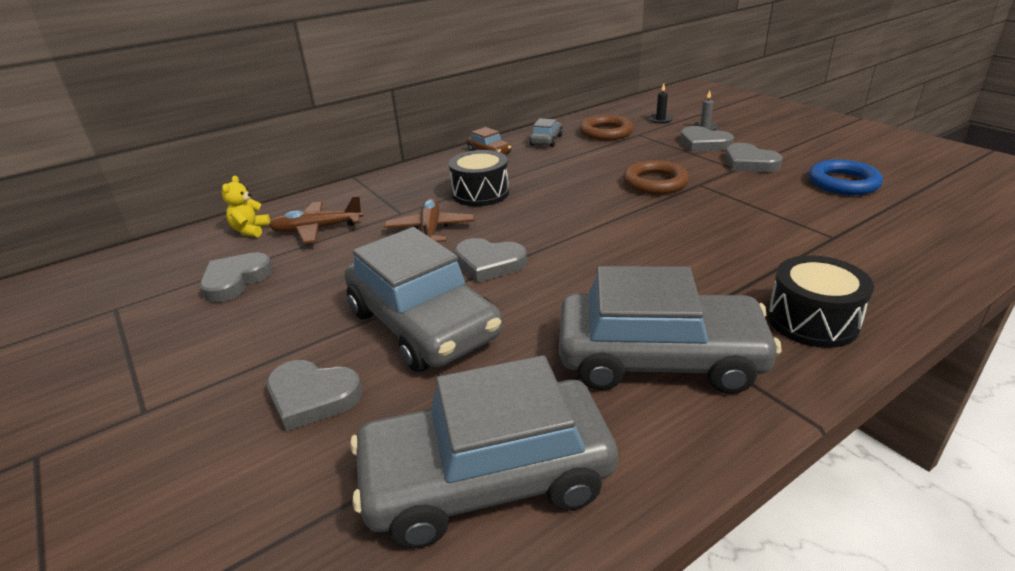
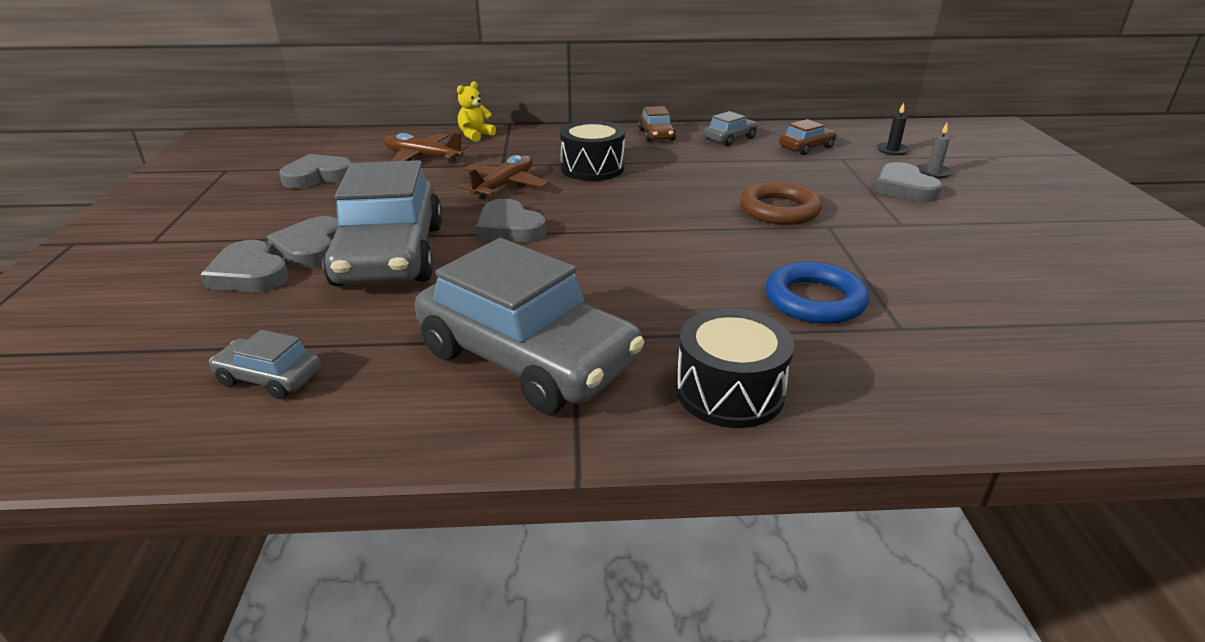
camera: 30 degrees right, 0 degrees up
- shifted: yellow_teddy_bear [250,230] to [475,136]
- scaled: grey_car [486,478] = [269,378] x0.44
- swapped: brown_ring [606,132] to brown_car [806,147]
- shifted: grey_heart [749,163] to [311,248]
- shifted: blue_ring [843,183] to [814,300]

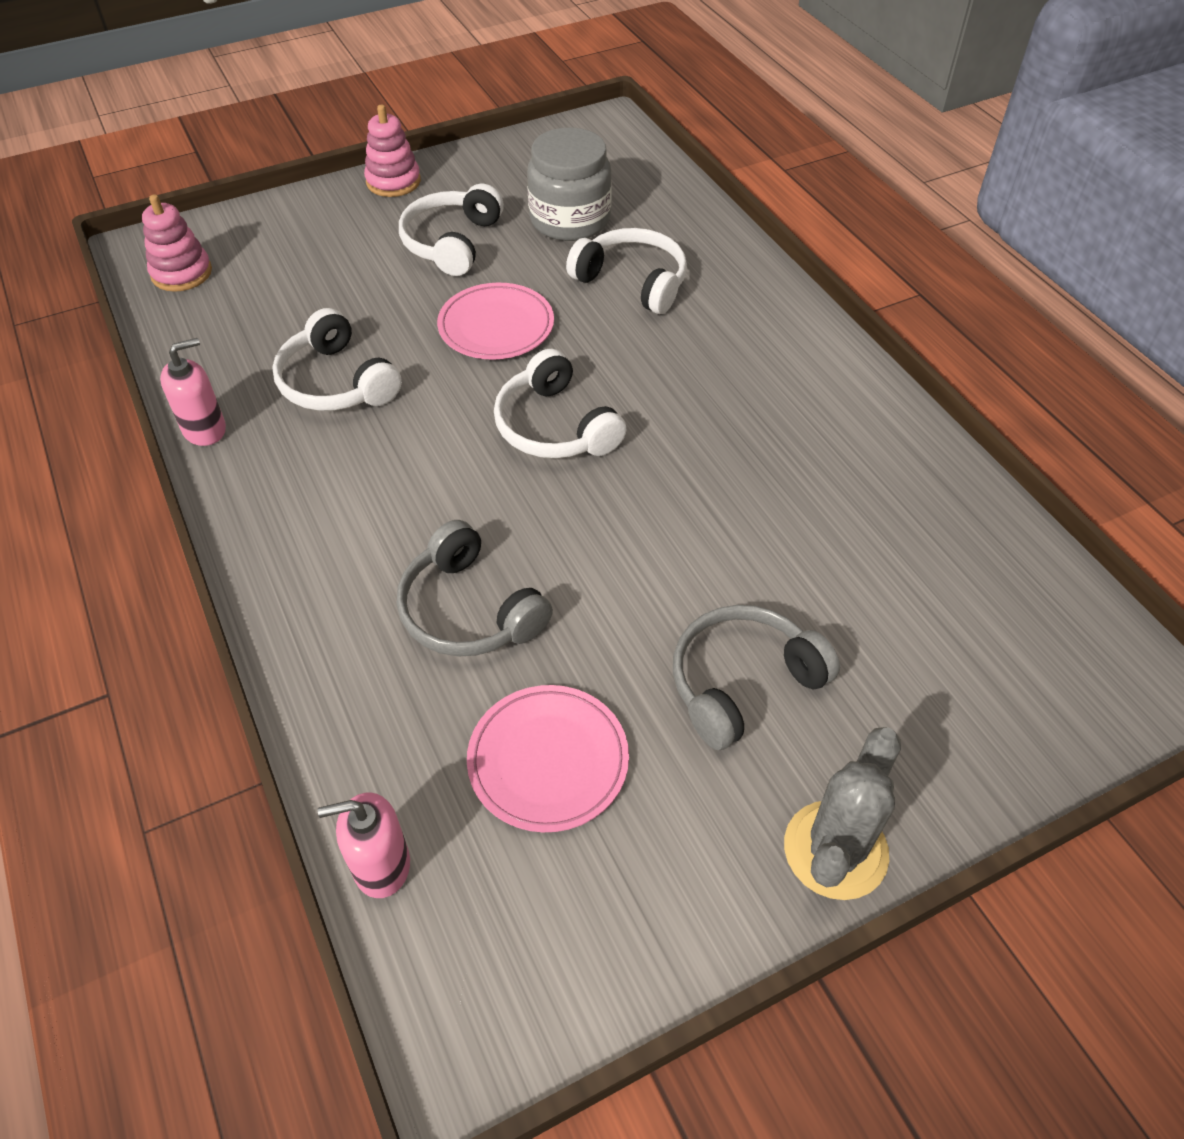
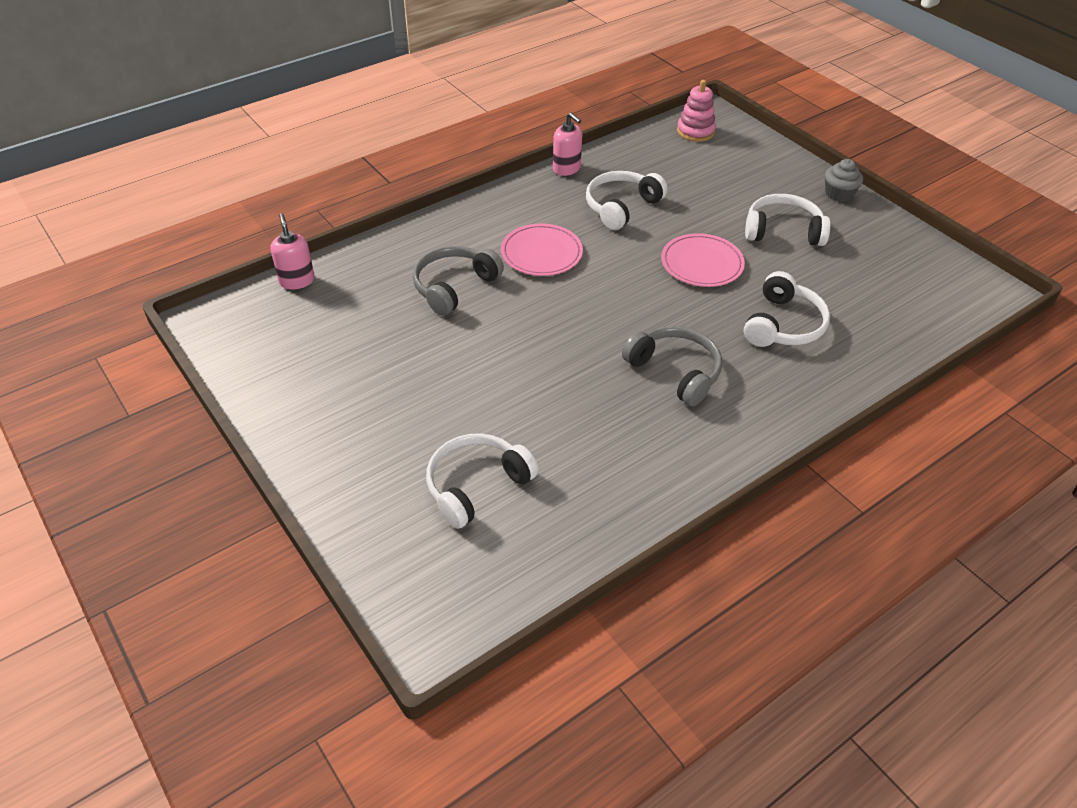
camera: 80 degrees right, 5 degrees down
- swapped: pink_stacking_toy [393,182] to grey_cupcake [838,194]
- shifted: pink_plate [548,760] to [541,253]
- shifted: white_headphones [554,427] to [476,485]
- gone: grey_jar [570,220]
- shifted: grey_headphones [742,682] to [675,371]
- gone: grey_cactus [835,850]

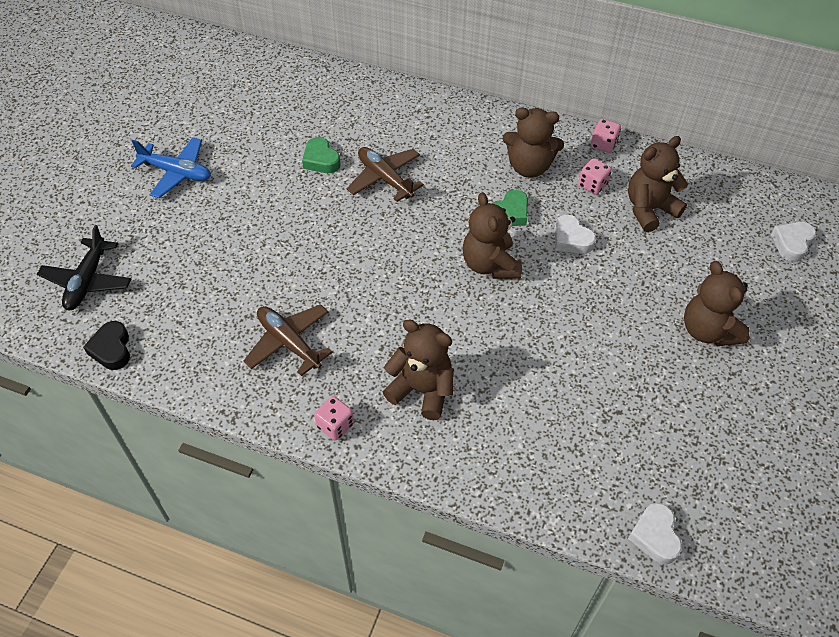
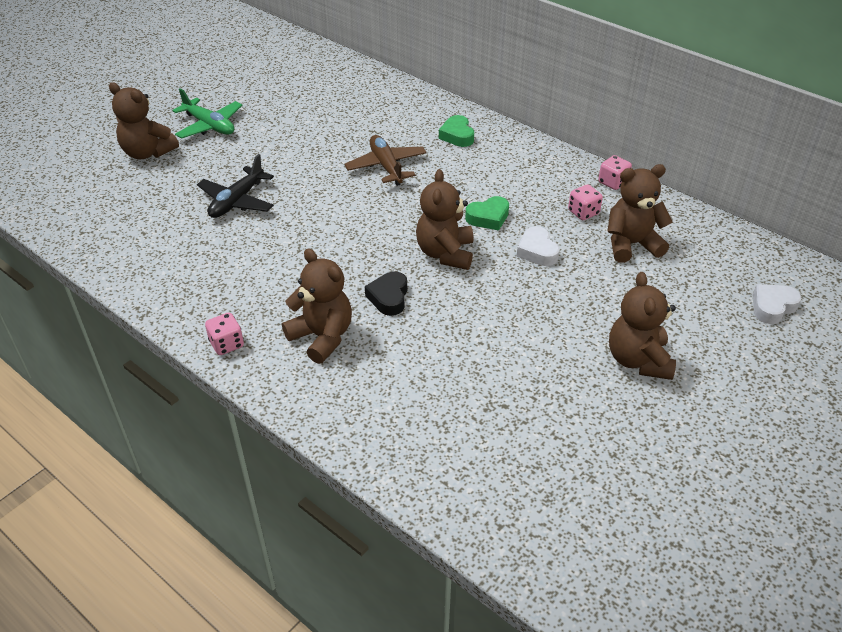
camera: 20 degrees right, 10 degrees down
- shifted: black_plane [87,281] to [237,201]
- shifted: black_heart [112,349] to [389,297]
- repainted: blue_plane [176,173] to green_plane [209,126]
- gone: brown_plane [289,343]
- shifted: green_heart [321,160] to [457,135]
- shifted: brown_teddy_bear [529,167] to [148,153]
- gone: white_heart [655,536]

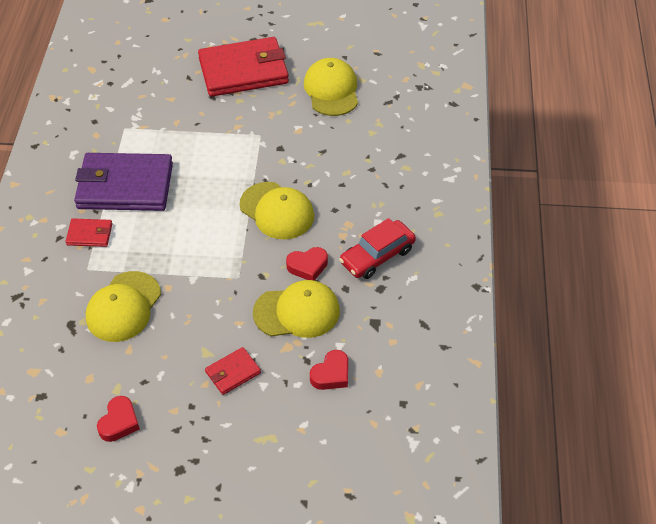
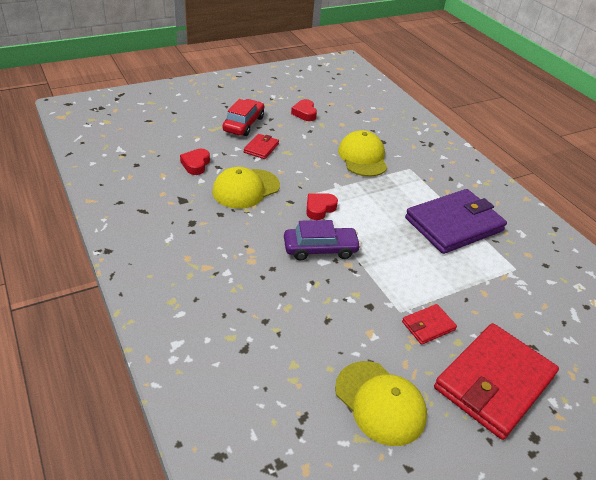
camera: 145 degrees right, 10 degrees down
- shifted: red_wallet [90,234] to [428,326]
- swapped: yellow_cap [277,211] to purple_car [320,249]
- shifted: red_heart [307,266] to [319,209]
- shifted: red_car [377,256] to [243,124]

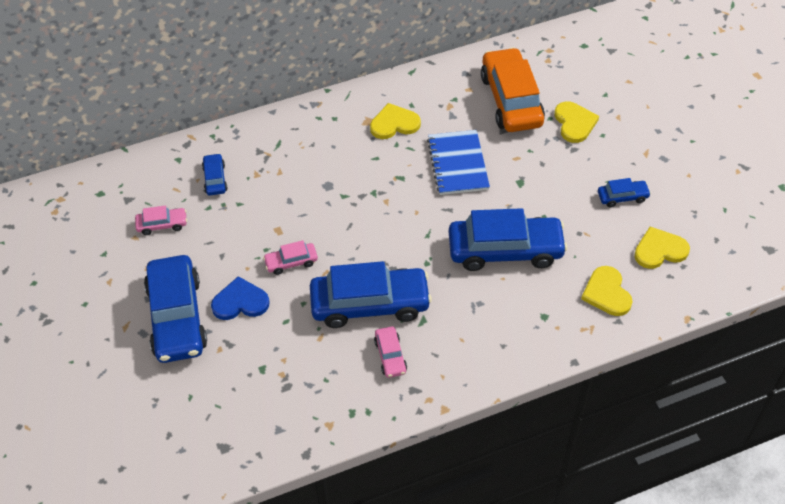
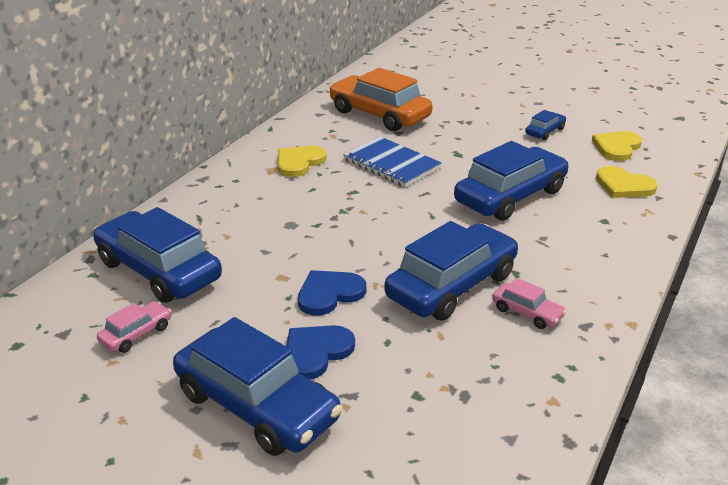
camera: 40 degrees left, 20 degrees down
- scaled: blue_car [215,179] = [158,270] x2.19
- swapped: pink_car [291,262] to blue_heart [329,294]
- gone: yellow_heart [574,123]

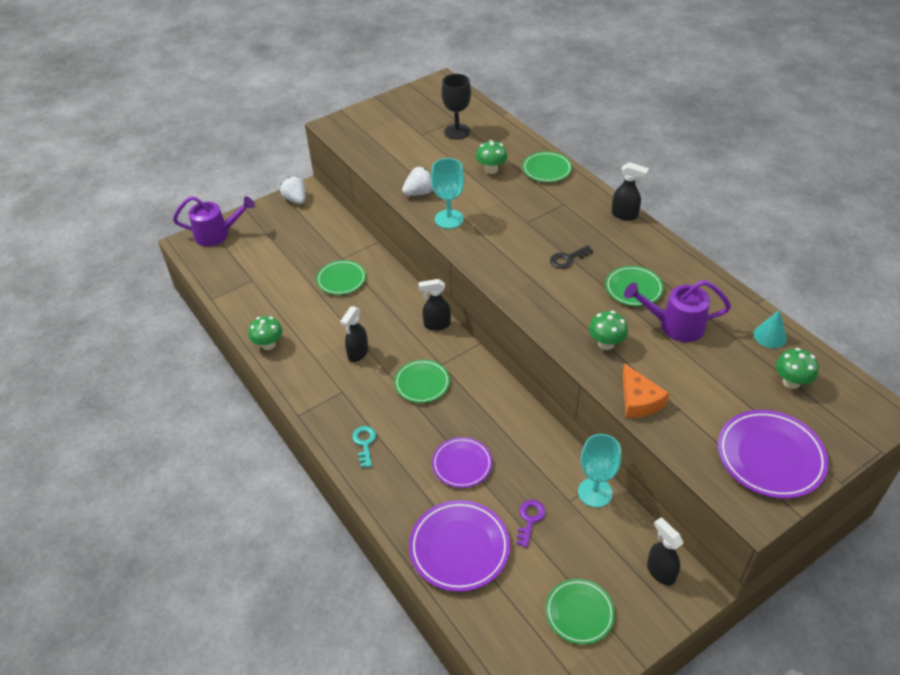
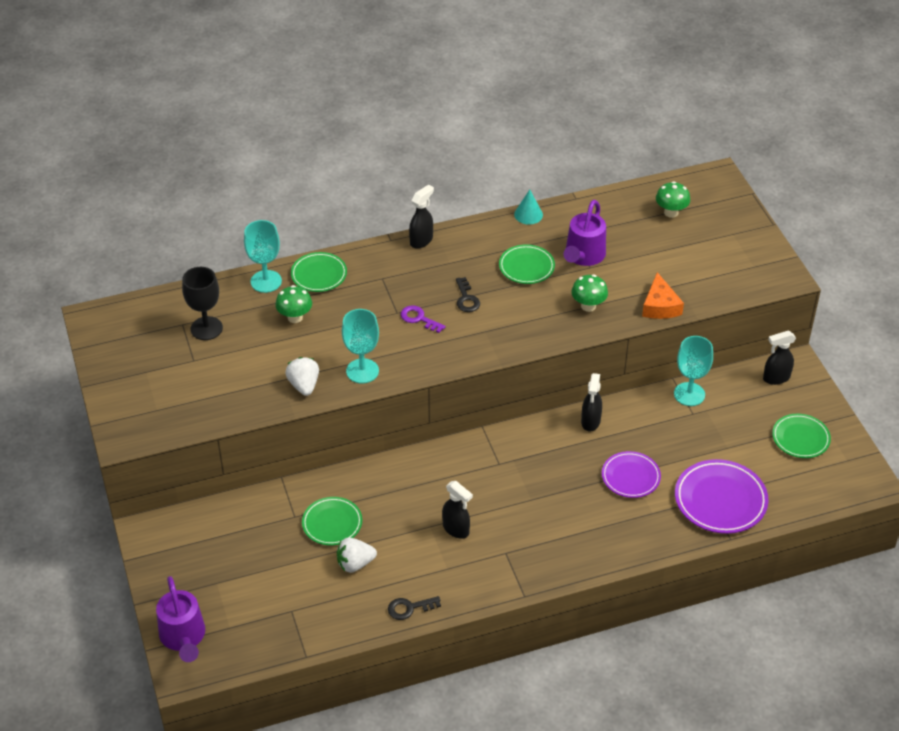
camera: 75 degrees left, 0 degrees up
- rotated: purple_watering_can [217,234] = [183,638] 150 degrees clockwise
- swapped: green_mushroom [268,344] to black_key [409,608]
- shifted: white_strawberry [296,199] to [355,564]
- gone: turquoise_key [364,443]
- gone: green_plate [422,383]
- shifted: black_spray_bottle [436,325] to [590,422]
- shifted: purple_key [530,519] to [418,318]
- rotated: orange_cheese [639,400] = [660,306] 90 degrees clockwise
- gone: purple_plate [770,457]
- shifted: turquoise_cone [770,336] to [528,214]
- new: turquoise_goblet [266,281]

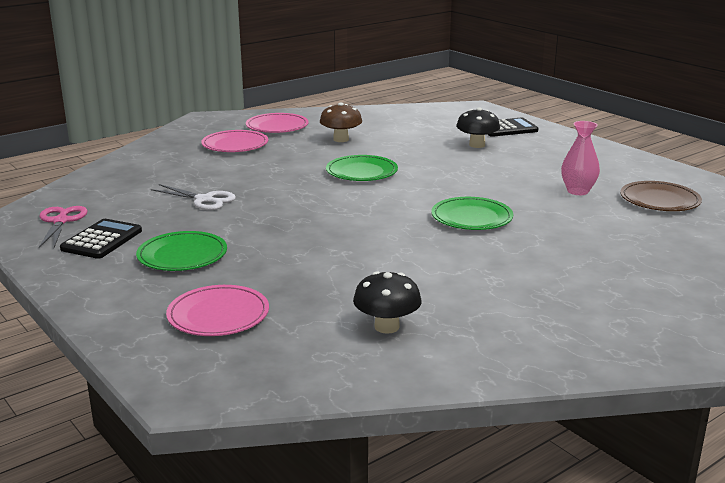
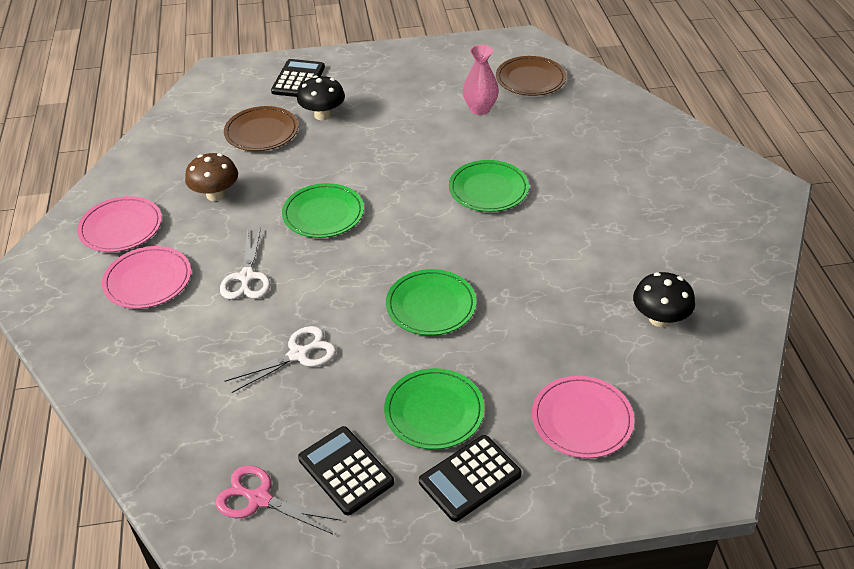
camera: 60 degrees left, 20 degrees up
- new: white_scissors [247,277]
- new: brown_plate [261,132]
- new: green_plate [431,305]
- new: black_calculator [470,478]

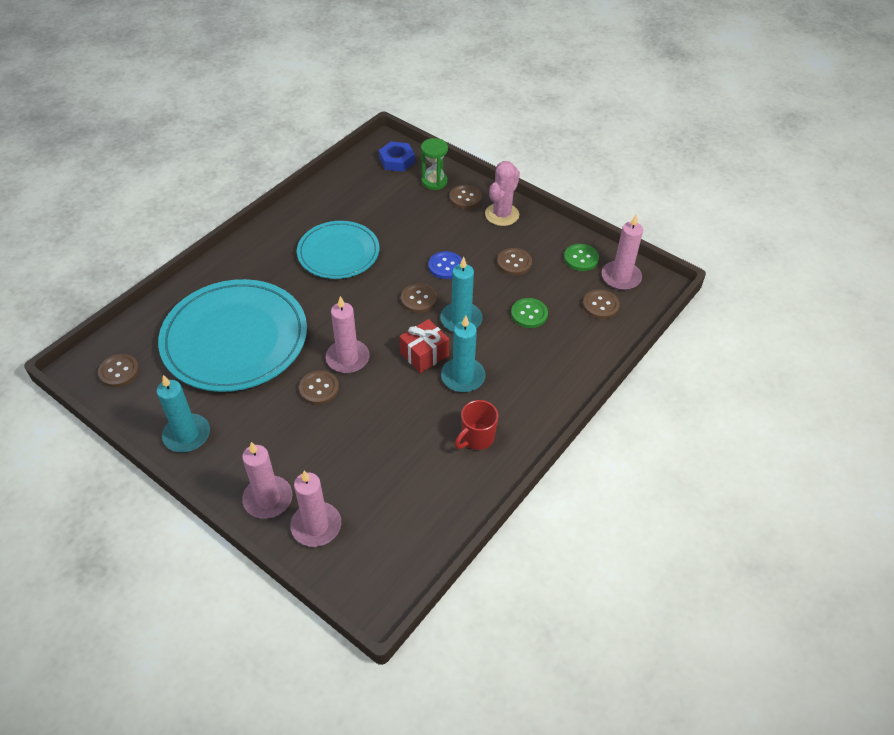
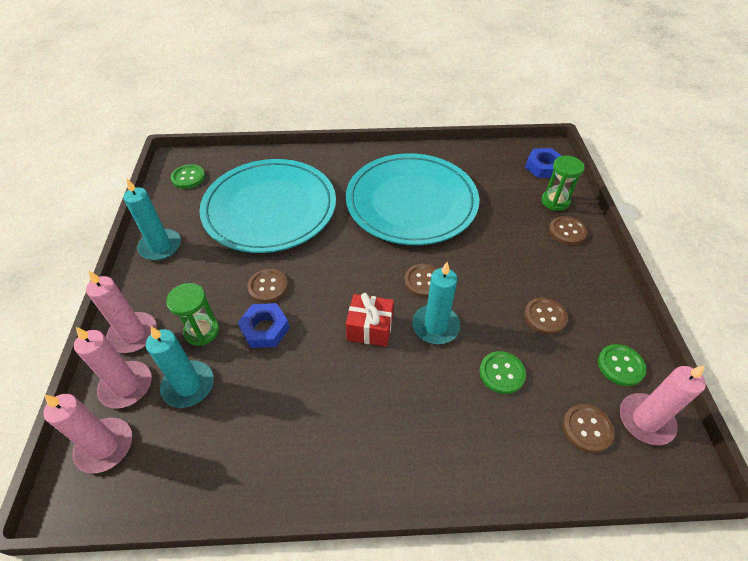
camera: 50 degrees right, 0 degrees up
- repainted: brown_button [119,371] to green_button [188,177]
- scaled: turquoise_plate [338,253] = [411,202] x1.62
- shifted: pink_candle [347,358] to [105,446]
- gone: blue_button [445,266]
- shifted: turquoise_candle [463,377] to [188,385]
- gone: red_mug [476,438]
- gone: pink_cactus [502,214]
- new: green_hourglass [202,331]
- new: blue_nut [265,329]

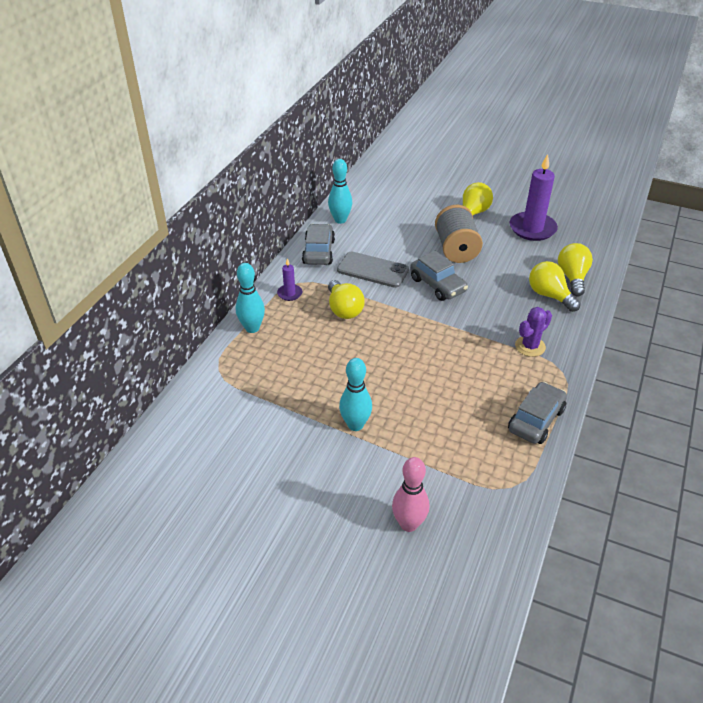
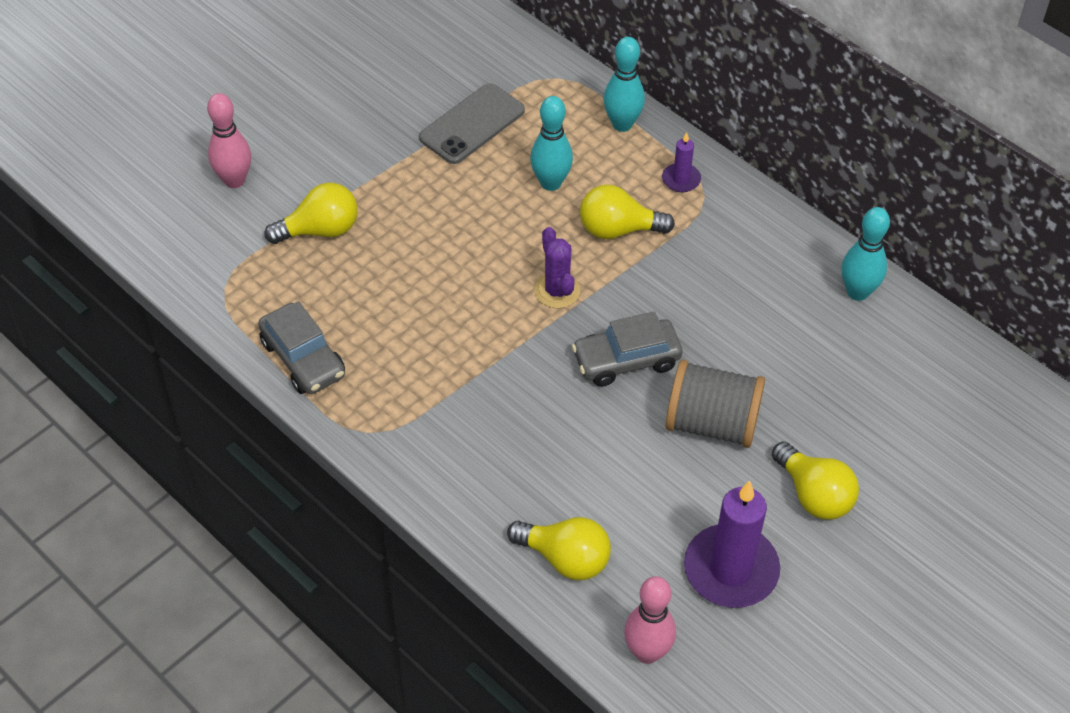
camera: 110 degrees right, 10 degrees up
- gone: grey_car [319,252]
- shifted: grey_phone [372,270] to [472,124]
- shifted: turquoise_bowling_pin [355,425] to [551,183]
- shifted: purple_cactus [530,346] to [557,291]
- shifted: yellow_light_bulb [549,295] to [320,230]
- new: pink_bowling_pin [647,652]

